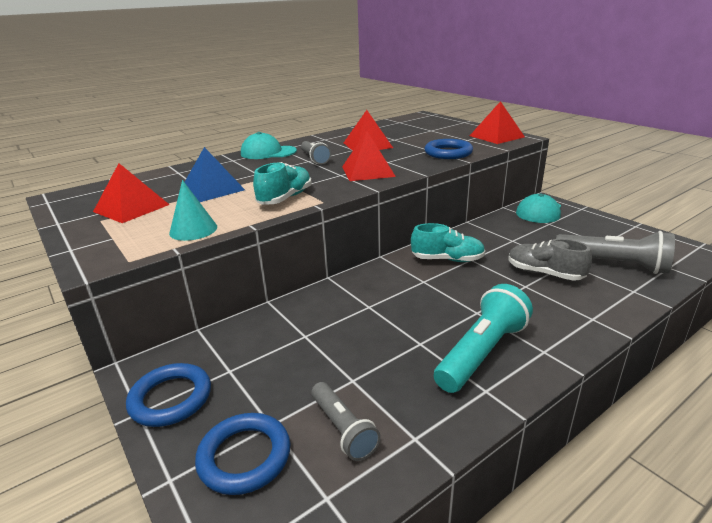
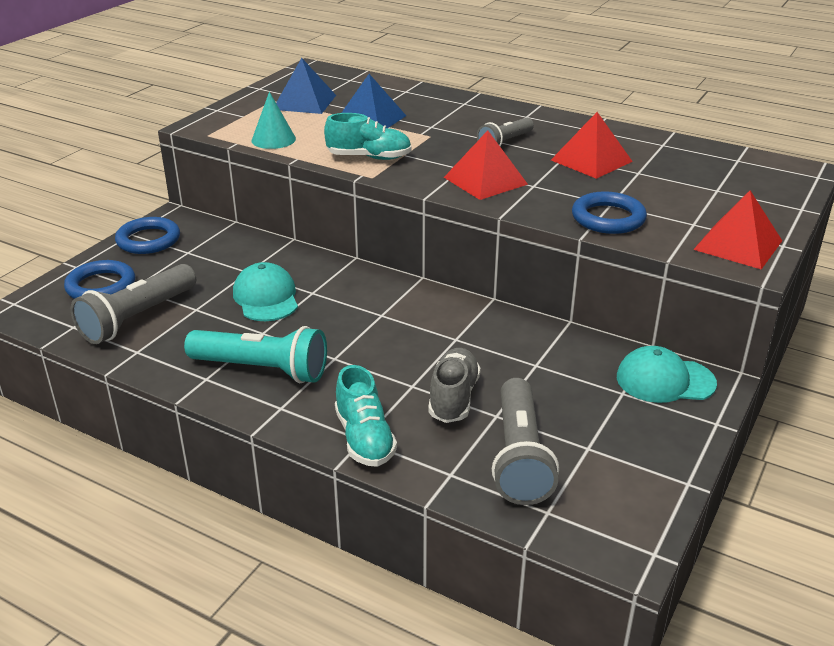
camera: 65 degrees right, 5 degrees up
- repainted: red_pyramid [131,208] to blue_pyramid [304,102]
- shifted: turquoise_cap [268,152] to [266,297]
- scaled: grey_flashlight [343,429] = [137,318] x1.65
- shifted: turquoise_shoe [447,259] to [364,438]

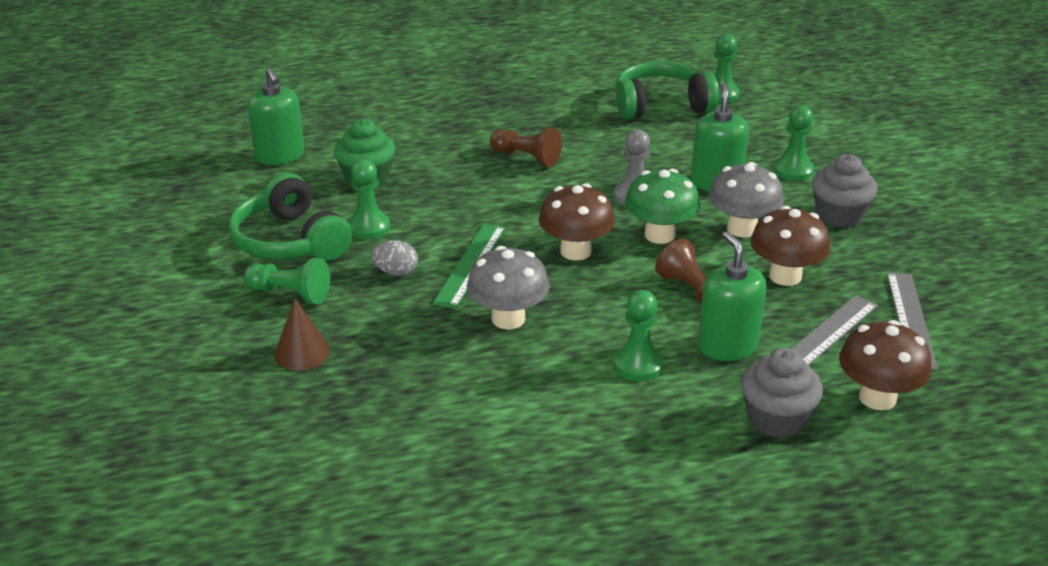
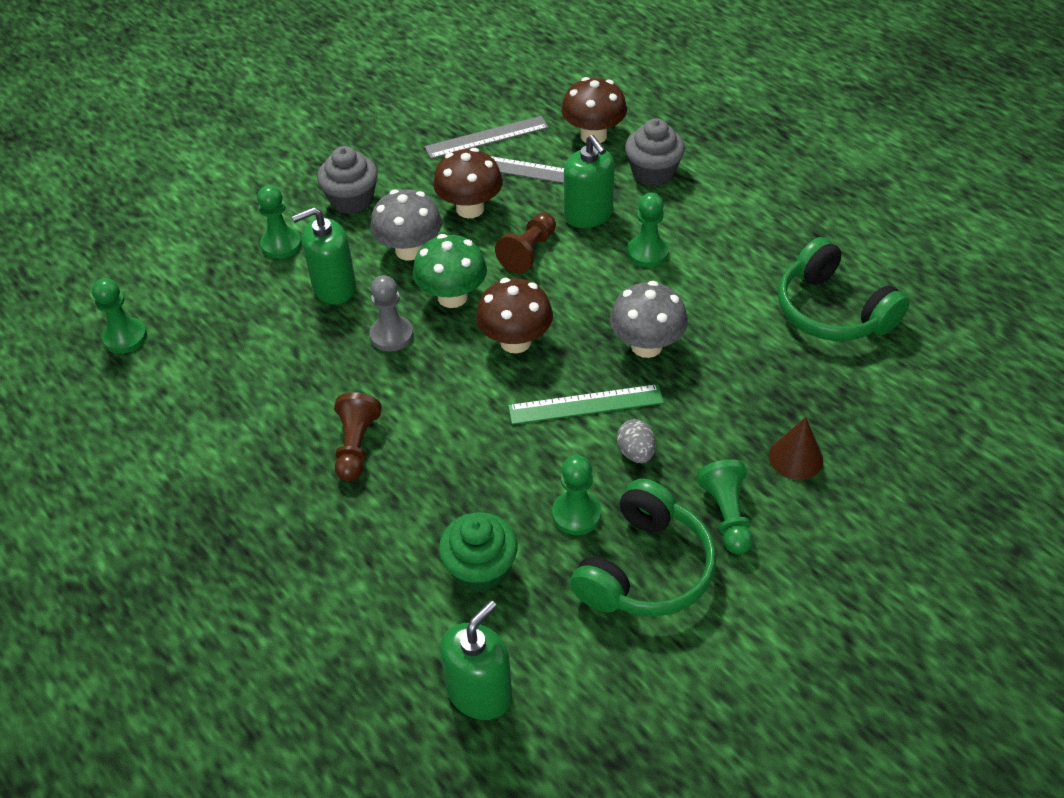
camera: 115 degrees left, 15 degrees up
- shifted: green_headphones [661,105] to [832,311]
- rotated: green_soap_dispenser [727,346] = [588,215] 75 degrees counterclockwise

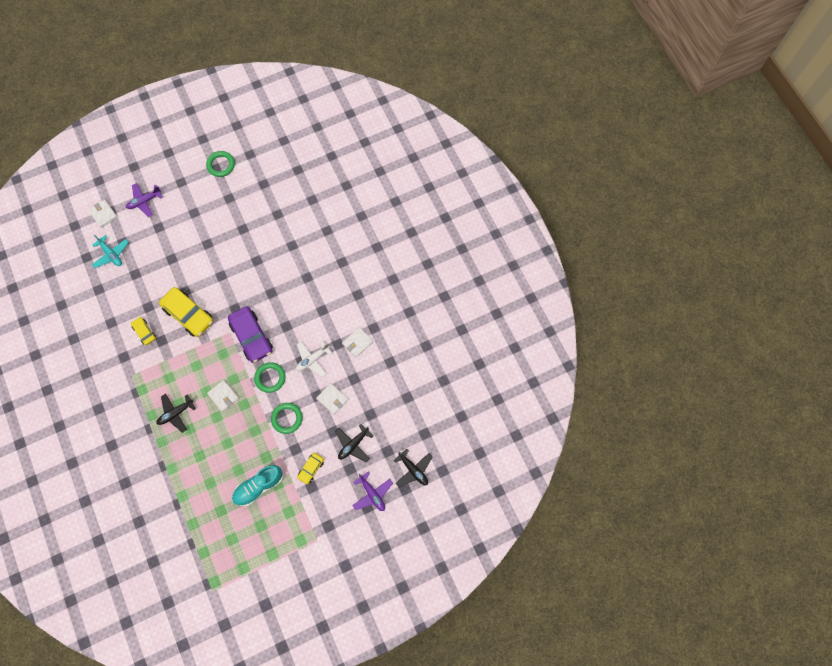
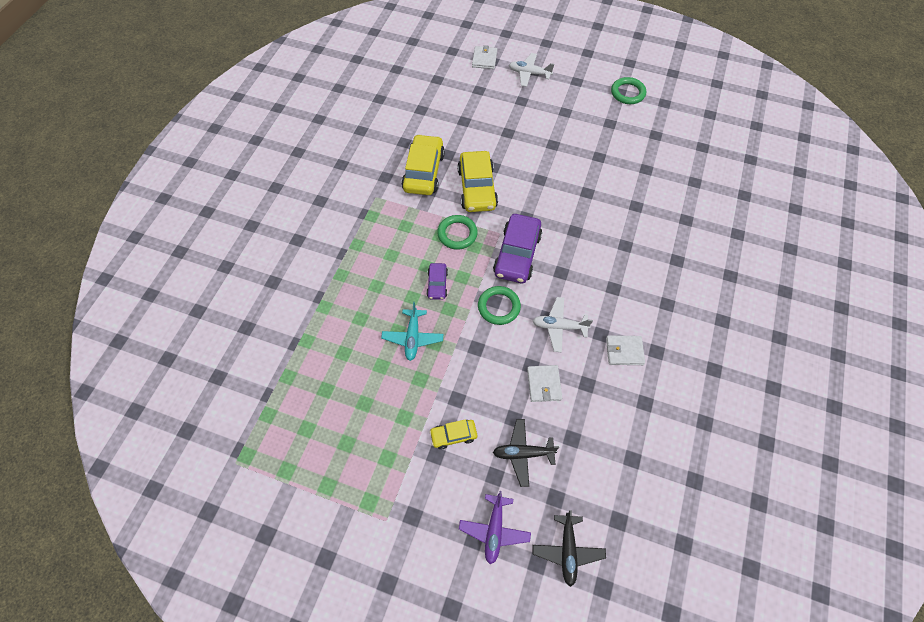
camera: 45 degrees right, 10 degrees down
- shifted: turquoise_plane [111,254] to [413,337]
- repainted: purple_plane [144,201] to white_plane [529,73]
- scaled: yellow_car [144,332] = [423,172] x1.92
- gone: black_plane [176,413]
- swapped: white_wallet [223,396] to purple_car [437,284]
- gone: turquoise_shoe [258,487]
- shifted: green_ring [287,418] to [457,234]

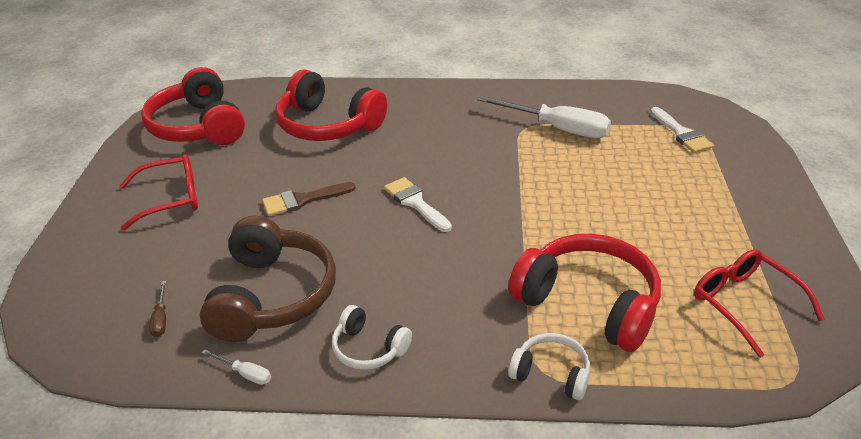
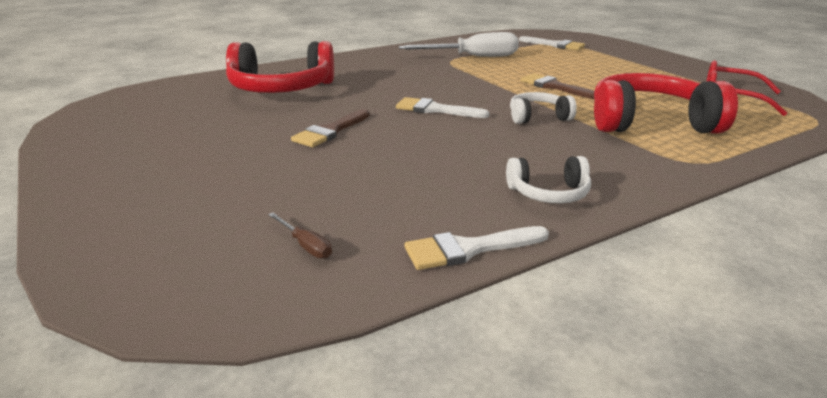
camera: 35 degrees left, 10 degrees down
- gone: red_glasses [171,199]
- gone: red_headphones [198,127]
- gone: brown_headphones [272,296]
- swapped: white_screwdriver [245,374] to white_brush [468,249]
- shifted: white_headphones [551,374] to [538,117]
- new: brown_brush [554,87]

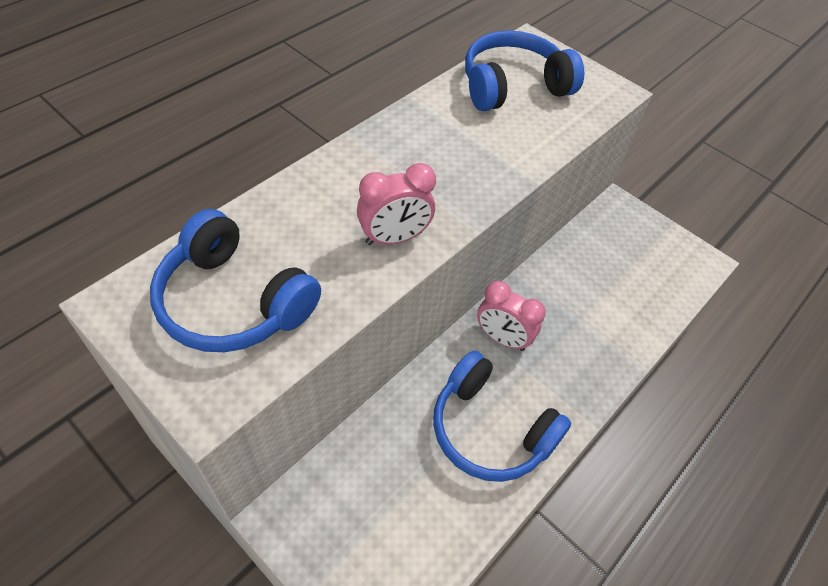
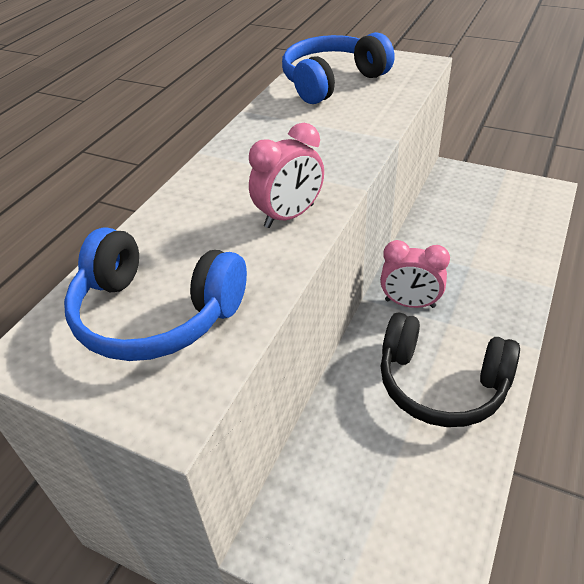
camera: 10 degrees left, 10 degrees down
- repainted: blue_headphones [490,429] to black_headphones [441,384]

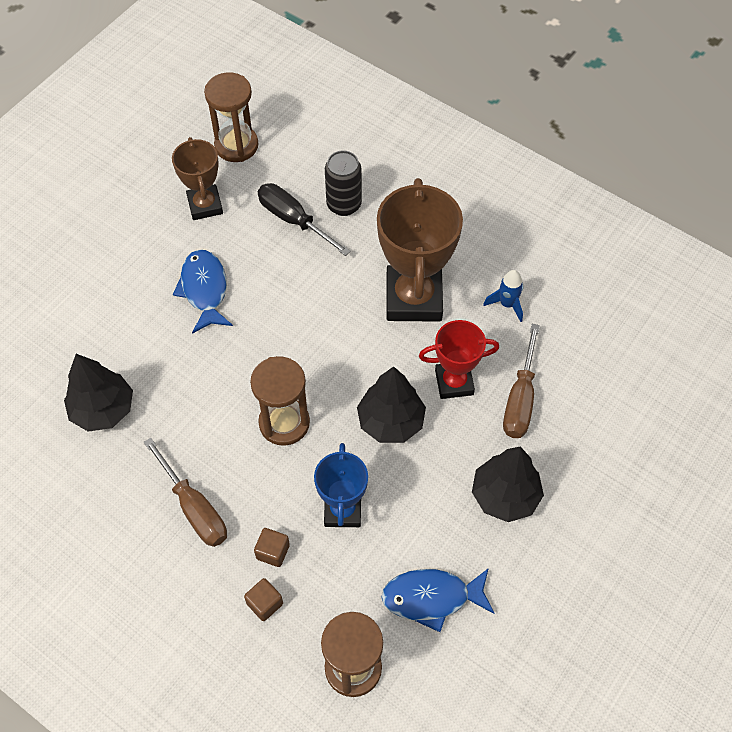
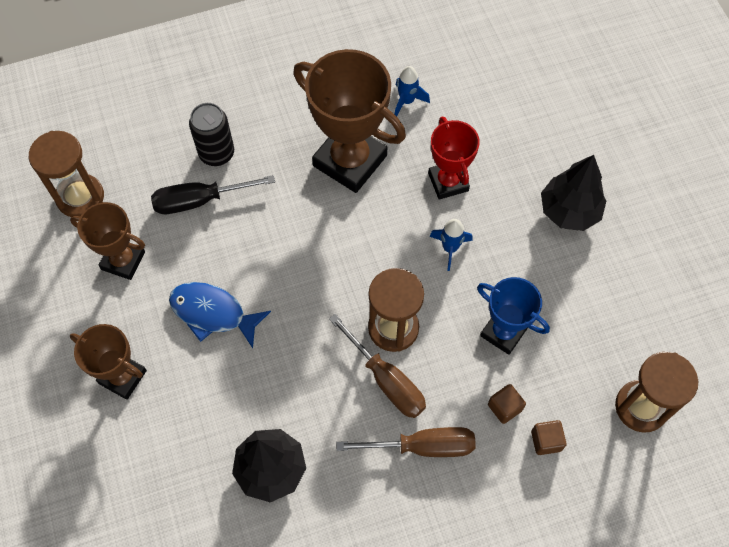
camera: 55 degrees left, 5 degrees up
- swapped: black_tree [391,421] to blue_rocket [450,248]
- gone: blue_fish [432,598]
- rotated: red_trophy [454,382] = [448,182] 45 degrees counterclockwise
- shifted: brown_screwdriver [520,400] to [387,381]
- new: brown_trophy [122,377]

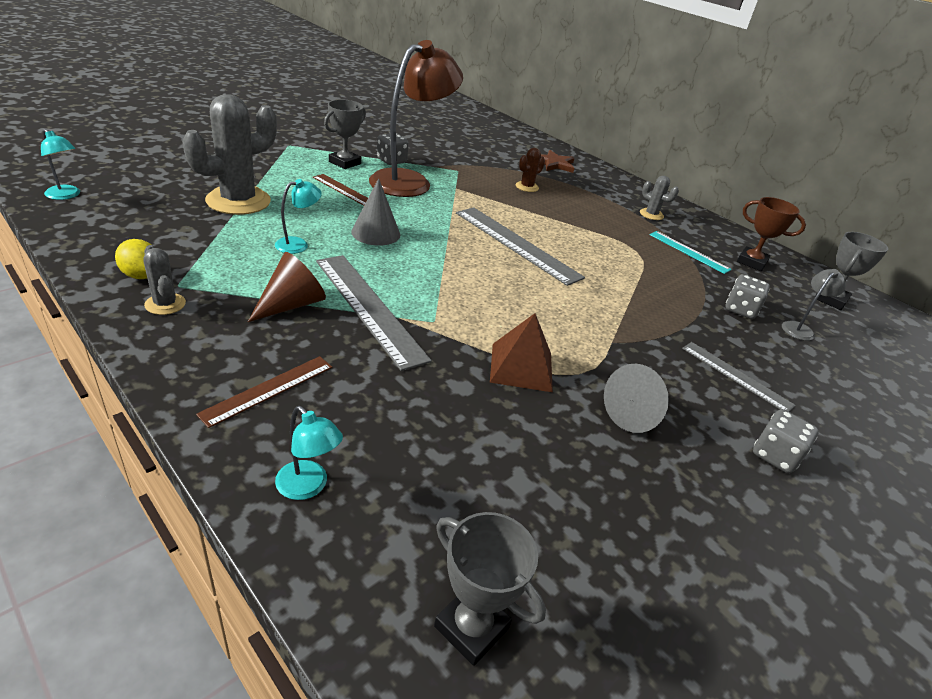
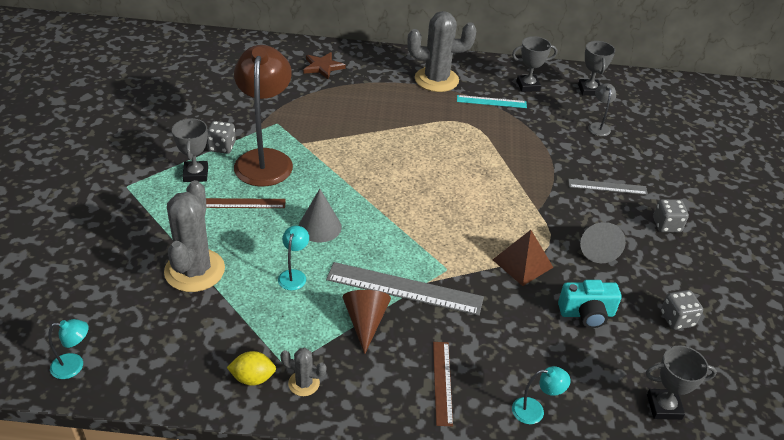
camera: 40 degrees left, 5 degrees up
- gone: grey_ruler [516,244]
- gone: brown_cactus [527,187]
- scaled: grey_cactus [651,214] = [436,80] x2.14
- shifted: grey_dice [740,309] to [677,319]
- repainted: brown_trophy [751,262] to grey_trophy [528,86]
- new: turquoise_camera [586,314]

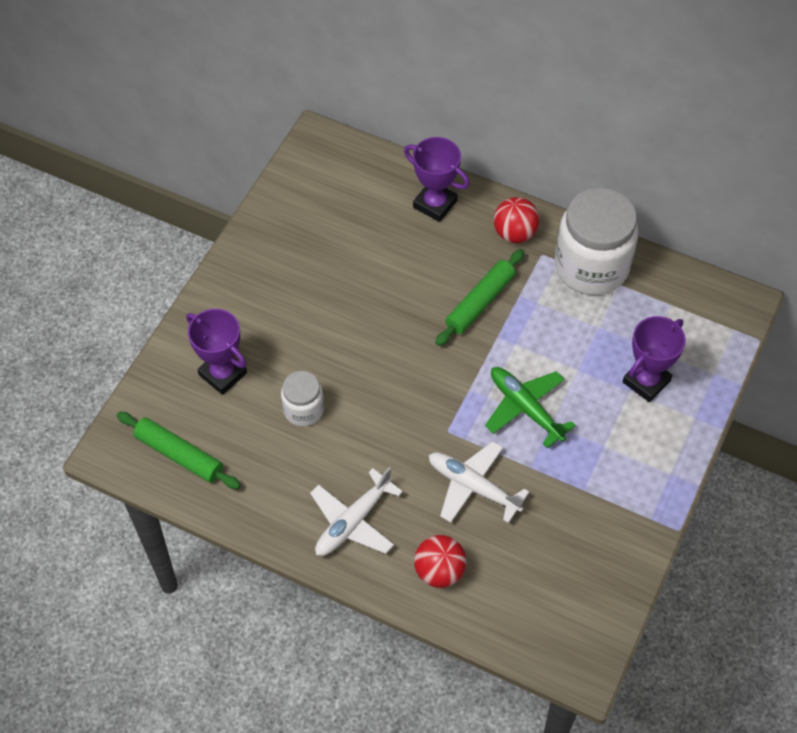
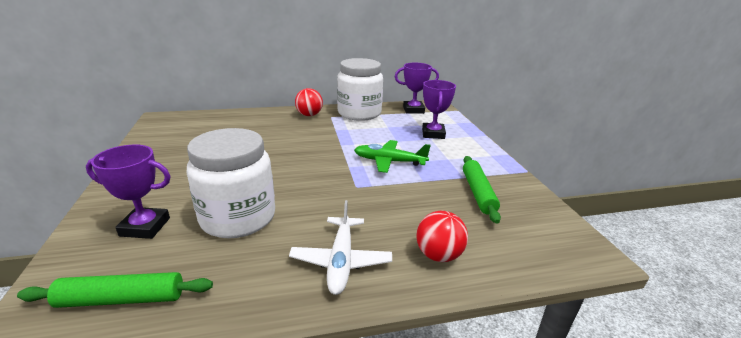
camera: 40 degrees left, 30 degrees down
- scaled: white_jar [303,409] = [238,218] x1.95
- shifted: purple_trophy [435,204] to [413,110]
- gone: white_plane [473,487]
- shifted: green_rolling_pin [480,302] to [478,193]

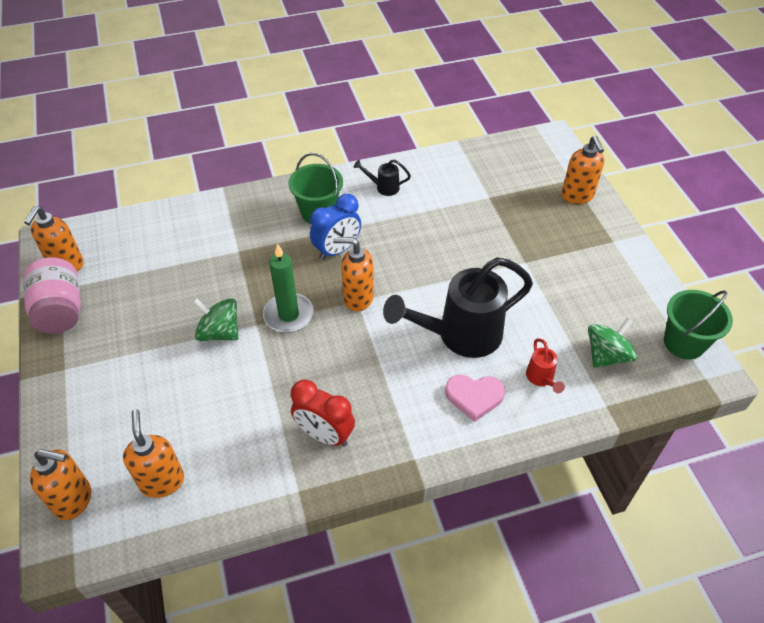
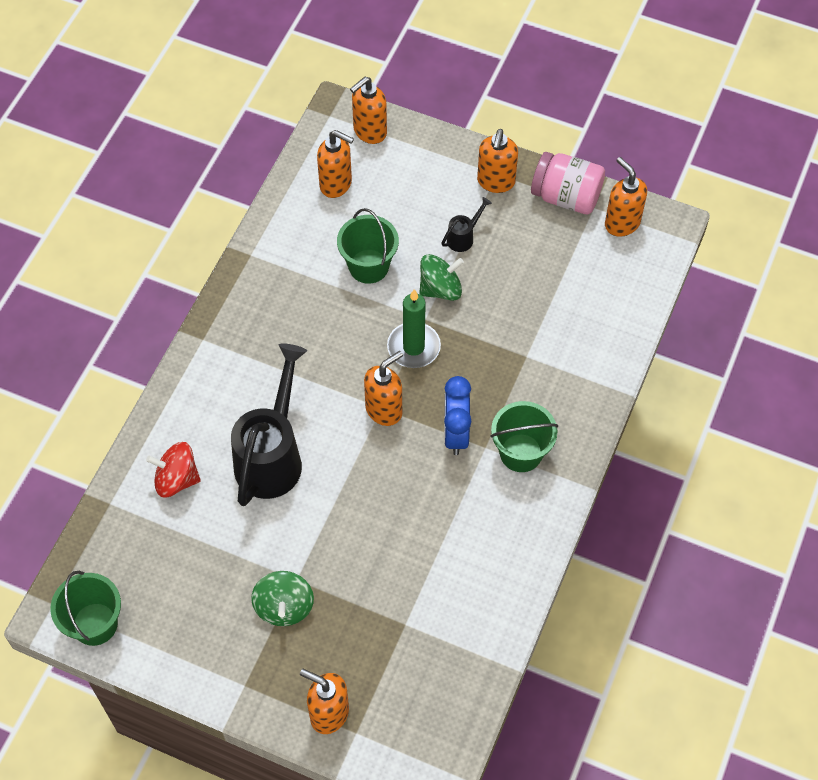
camera: 130 degrees right, 10 degrees up
- gone: red_clock [324,435]
- shifted: black_watering_can [383,187] to [463,237]
- gone: pink_heart [474,397]
- swapped: red_watering_can [541,379] to red_spinning_top [176,479]
- shifted: green_spinning_top [607,355] to [284,607]
- new: green_bucket [368,266]
- new: orange_soap_dispenser [496,182]

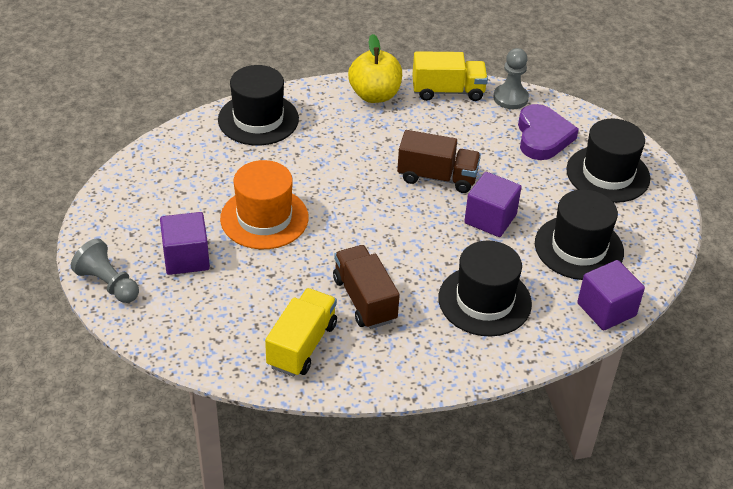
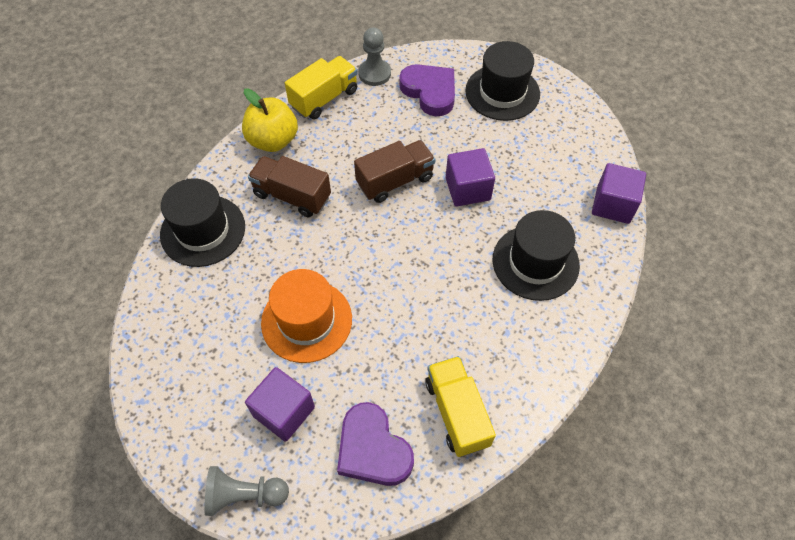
camera: 40 degrees left, 15 degrees up
- shifted: brown_truck [364,300] to [292,196]
- gone: black_hat [579,247]
- new: purple_heart [373,449]

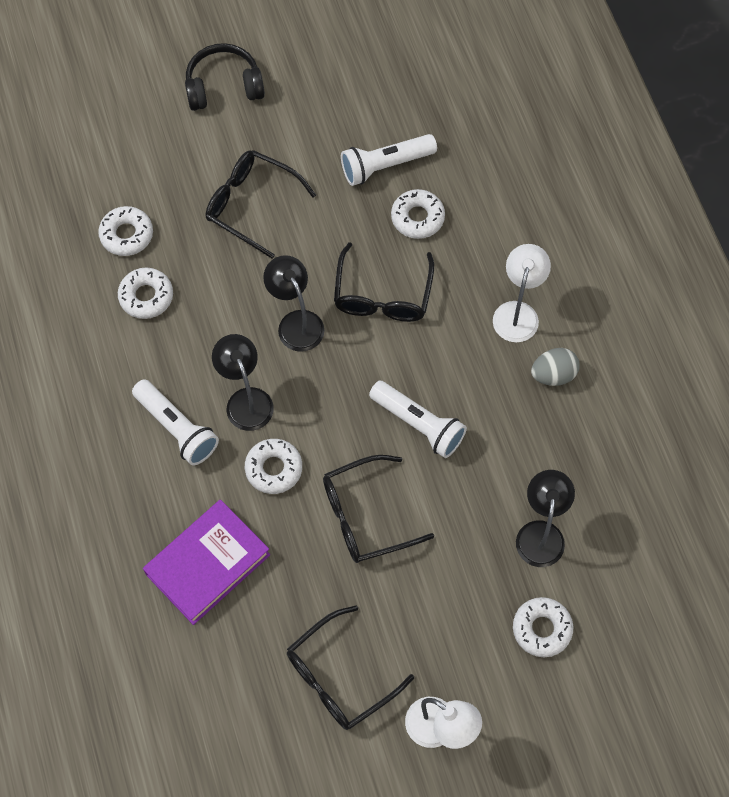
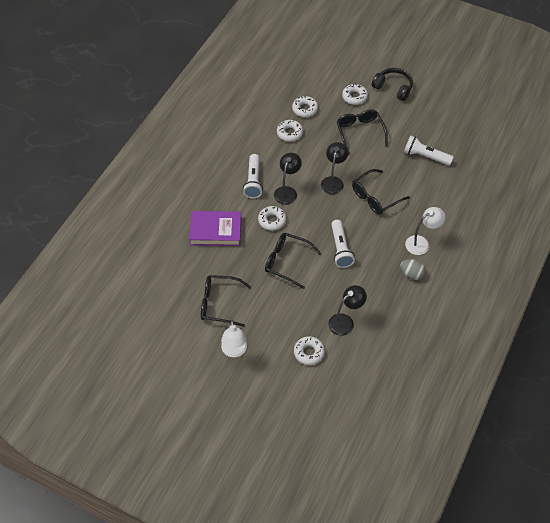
camera: 45 degrees right, 10 degrees down
- shifted: white_donut [417,218] to [354,97]

